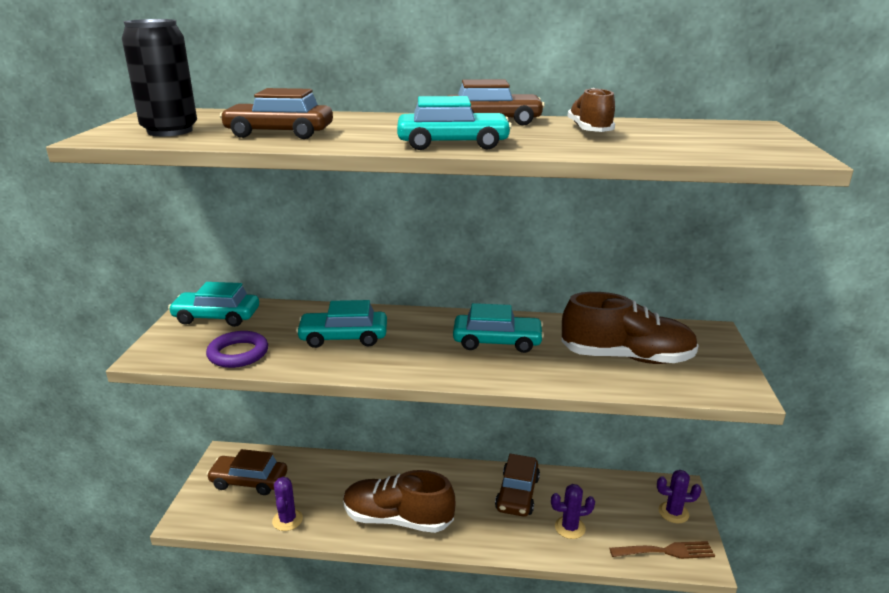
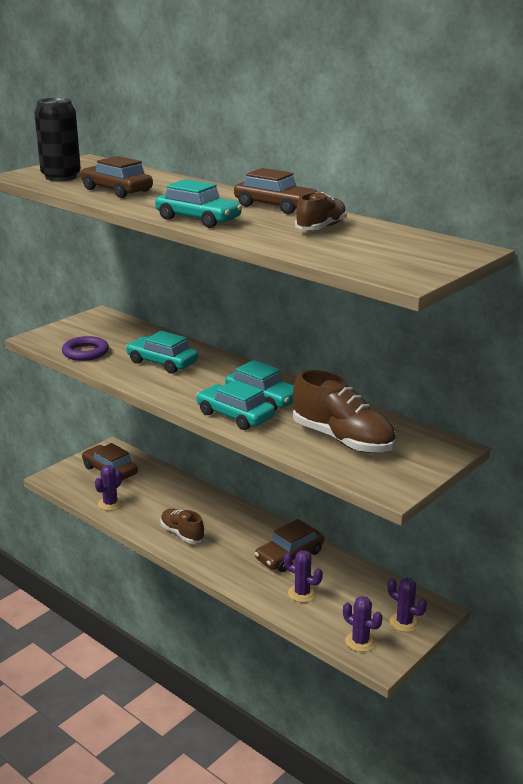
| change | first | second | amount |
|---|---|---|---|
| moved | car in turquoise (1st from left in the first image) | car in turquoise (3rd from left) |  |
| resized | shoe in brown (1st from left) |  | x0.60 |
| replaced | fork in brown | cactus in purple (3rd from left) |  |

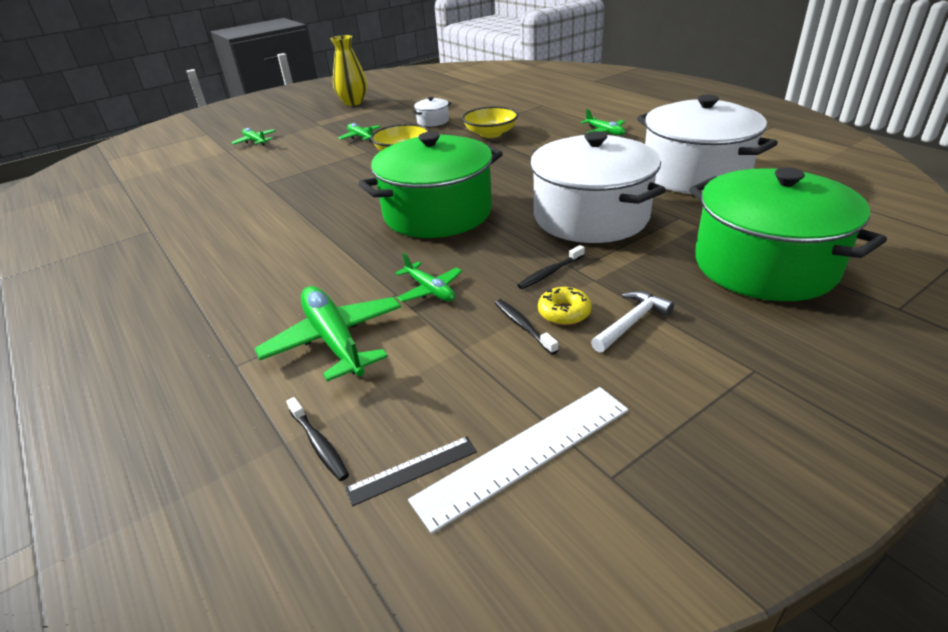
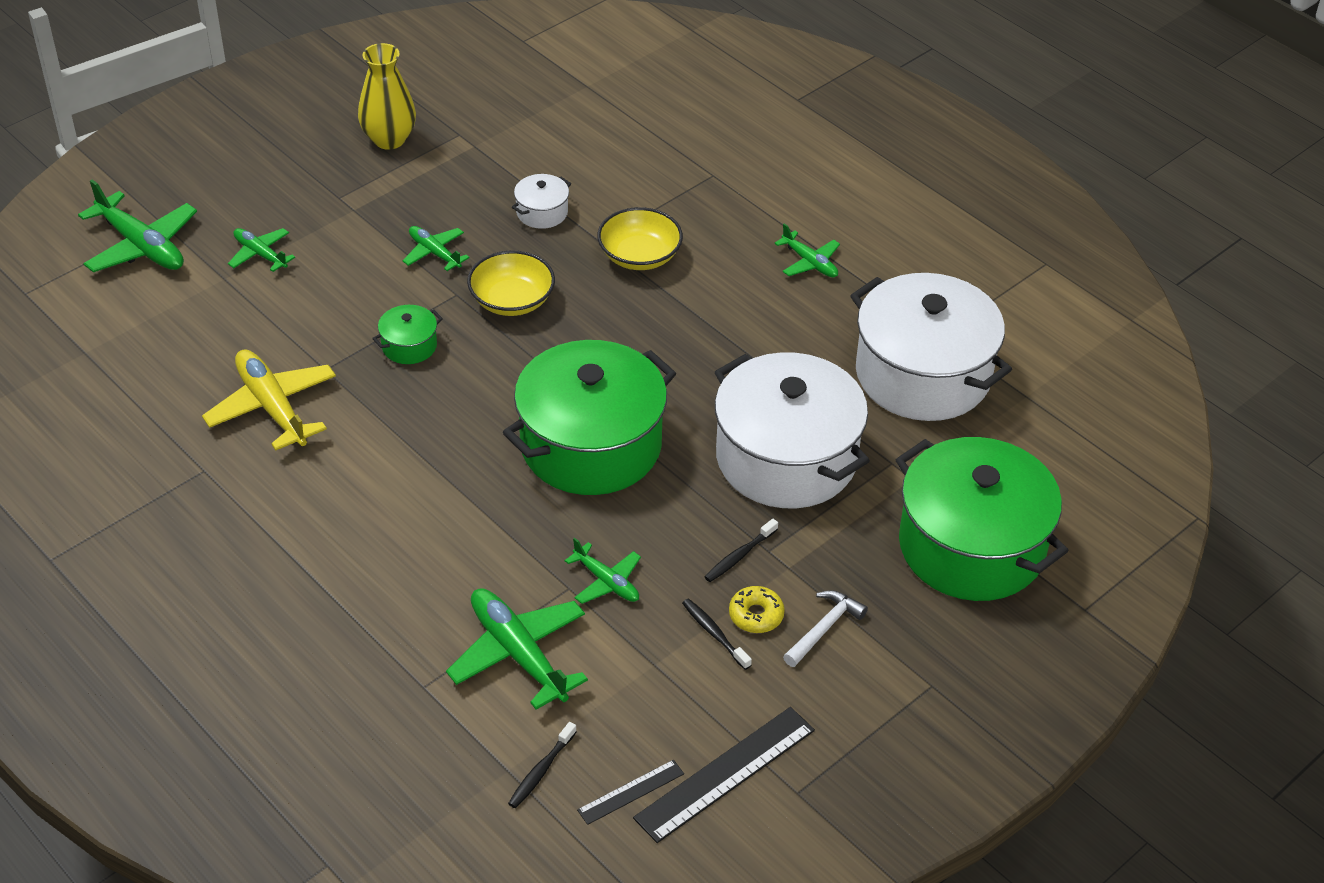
| change | first | second | amount |
|---|---|---|---|
| recoloured | ruler in white | ruler in black (2nd from left) |  |
| turned | toothbrush in black (1st from left) |  | 75 degrees clockwise |
| added |  | plane in green (1st from left) |  |
| added |  | pot in green (1st from left) |  |
| added |  | plane in yellow |  |

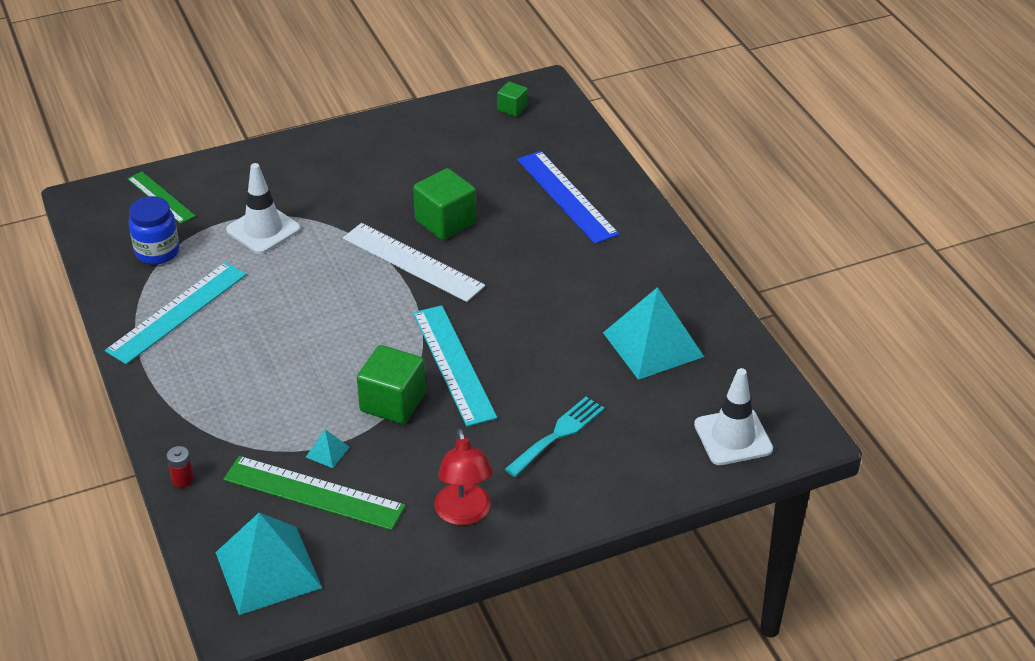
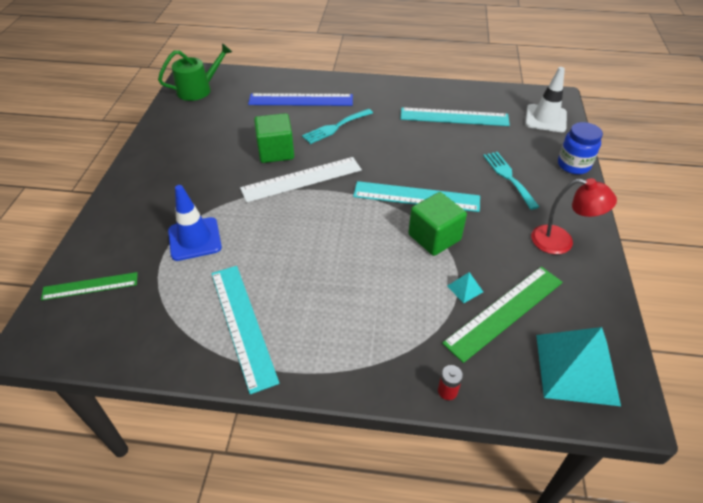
| change | first | second | amount |
|---|---|---|---|
| replaced | cube in green (3rd from left) | watering can in green |  |
| recoloured | traffic cone in white (1st from left) | traffic cone in blue |  |
| moved | jar in blue |  |  |
| replaced | pyramid in turquoise (3rd from left) | ruler in turquoise (3rd from left) |  |
| added |  | fork in turquoise (1st from left) |  |

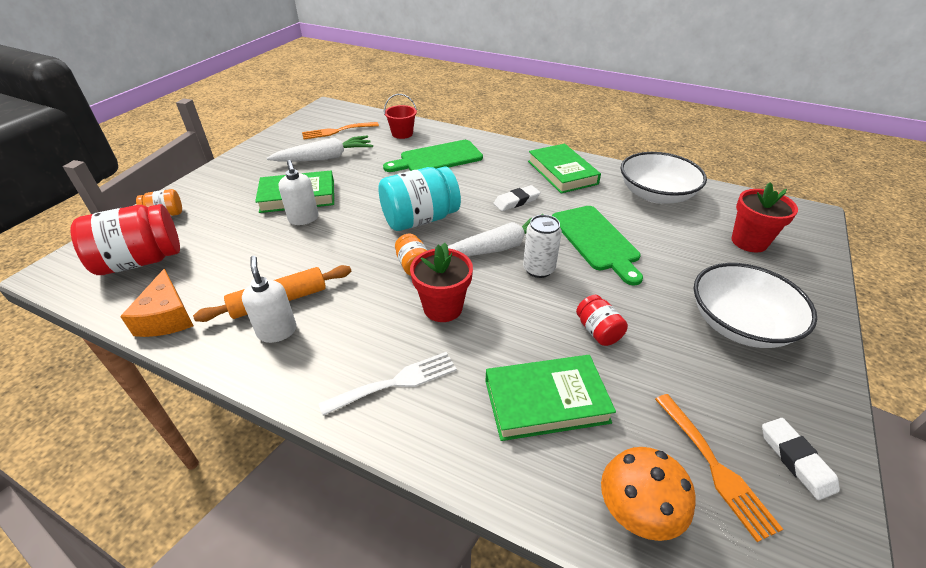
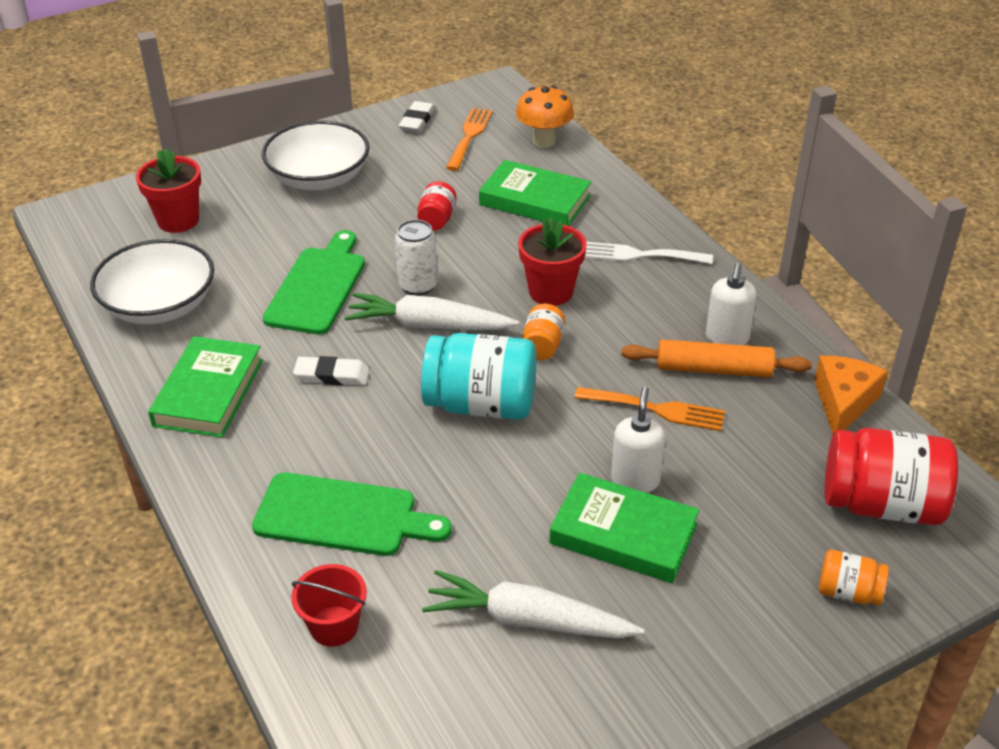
| change | first | second | amount |
|---|---|---|---|
| moved | fork in orange (1st from left in the first image) | fork in orange (2nd from left) |  |

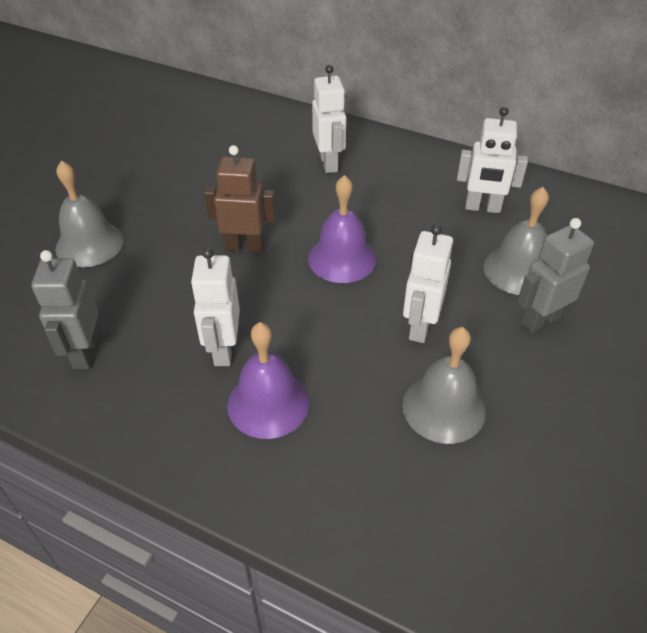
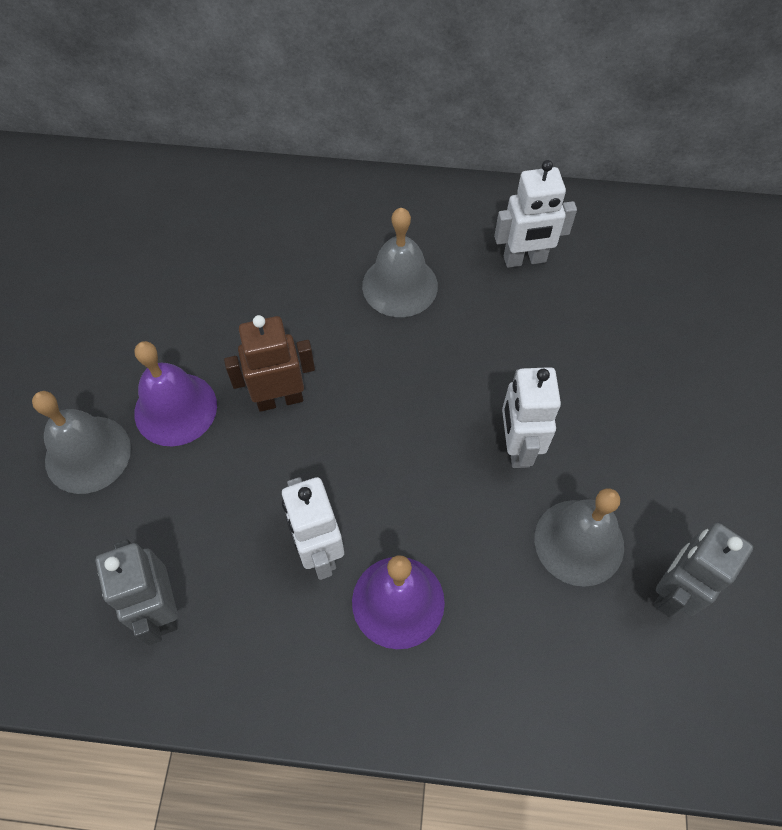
| change | first | second | amount |
|---|---|---|---|
| removed | robot in white (2nd from left) |  |  |
| moved | bell in purple (2nd from left in the first image) | bell in purple (1st from left) |  |
| moved | bell in grey (3rd from left in the first image) | bell in grey (2nd from left) |  |
| moved | robot in grey (2nd from left) |  |  |

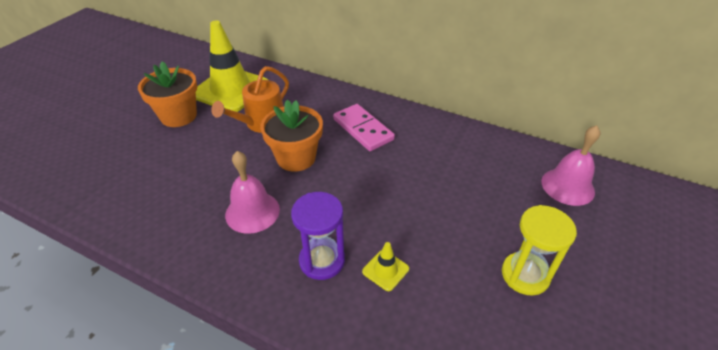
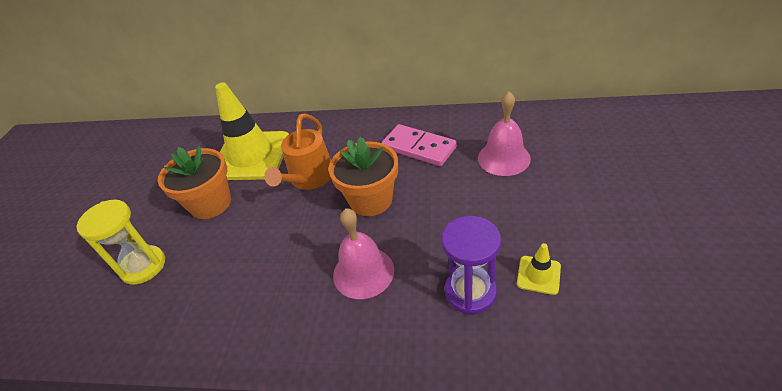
| change | first | second | amount |
|---|---|---|---|
| moved | bell in pink (2nd from left) |  |  |
| moved | hourglass in yellow |  |  |

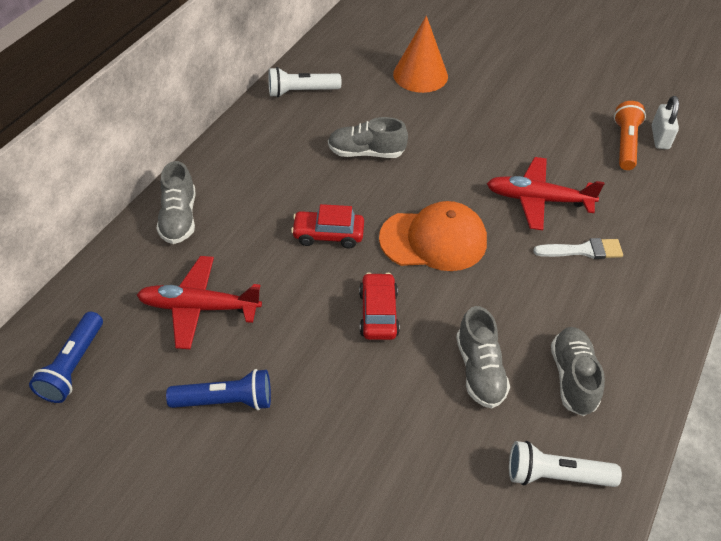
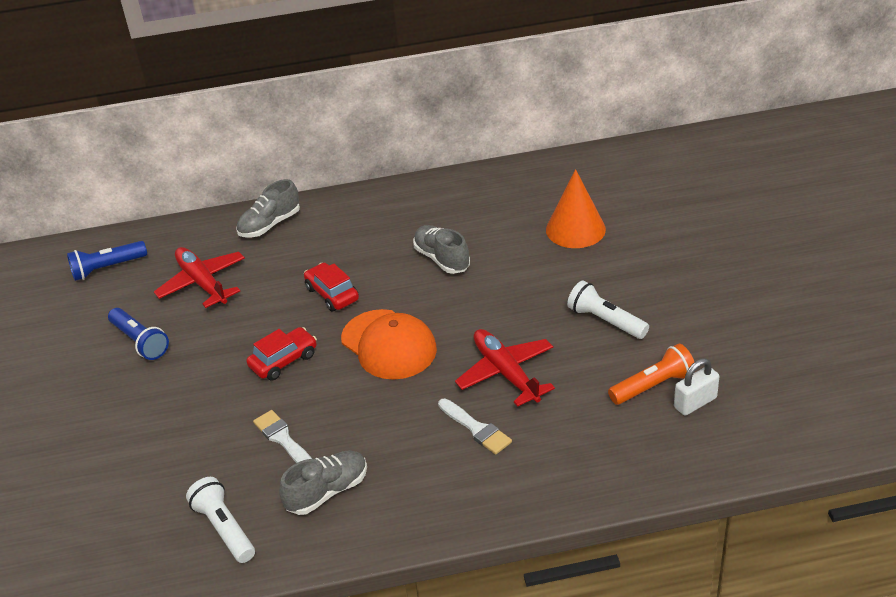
| change | first | second | amount |
|---|---|---|---|
| moved | flashlight in white (1st from left in the first image) | flashlight in white (2nd from left) |  |
| replaced | shoe in grey (3rd from left) | brush in white (1st from left) |  |

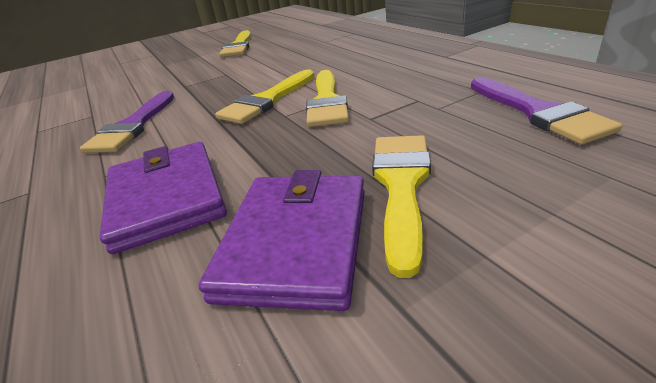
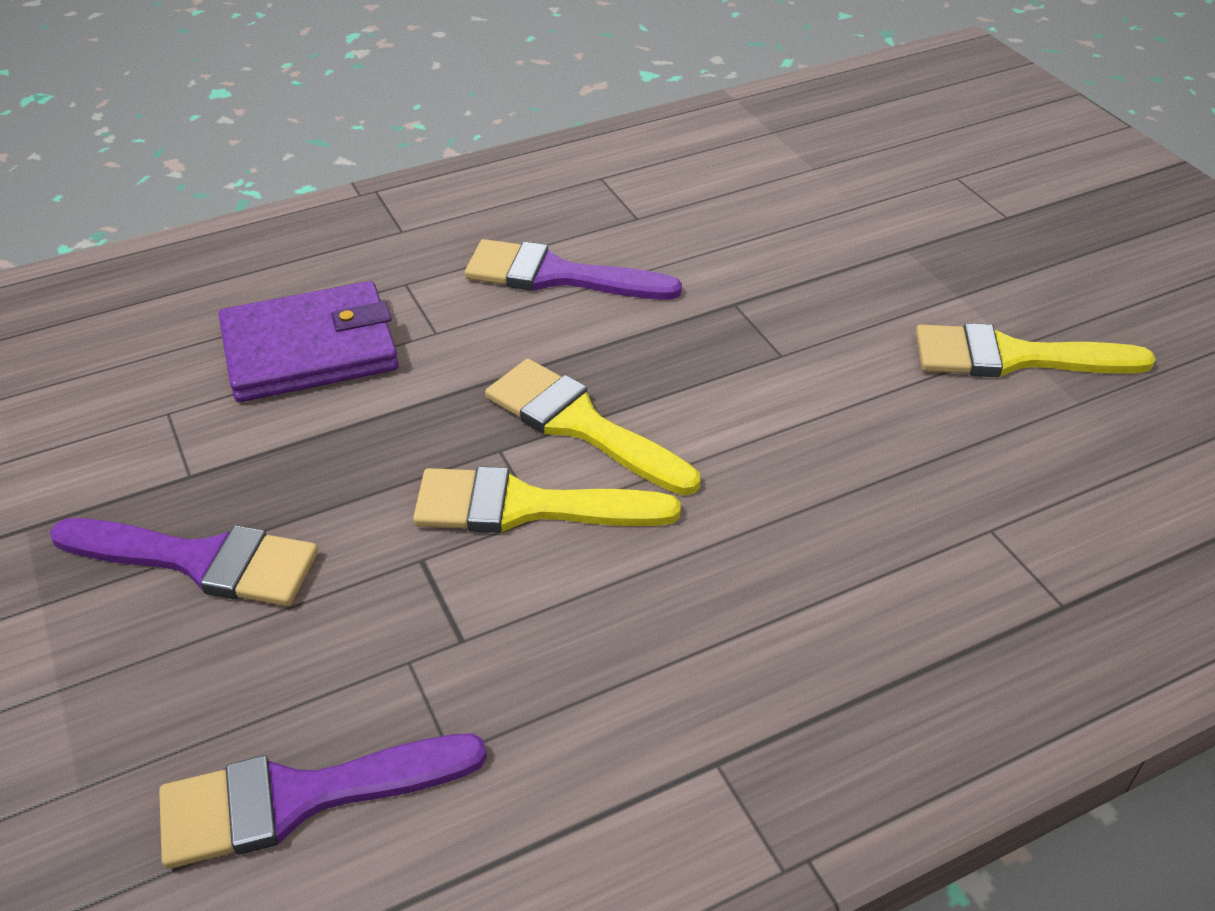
| change | first | second | amount |
|---|---|---|---|
| recoloured | brush in yellow (4th from left) | brush in purple (1st from left) |  |
| removed | wallet in purple (2nd from left) |  |  |

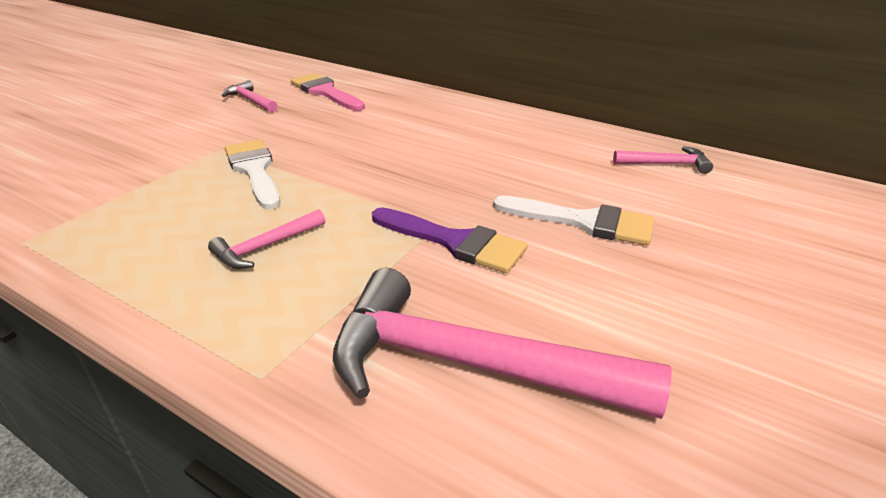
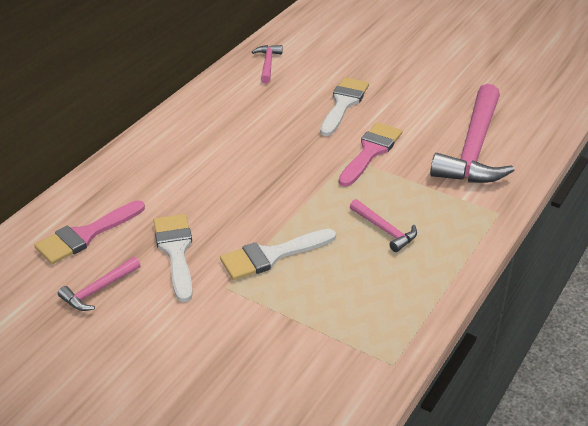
| change | first | second | amount |
|---|---|---|---|
| recoloured | brush in purple | brush in pink (2nd from left) |  |
| added |  | brush in white (1st from left) |  |

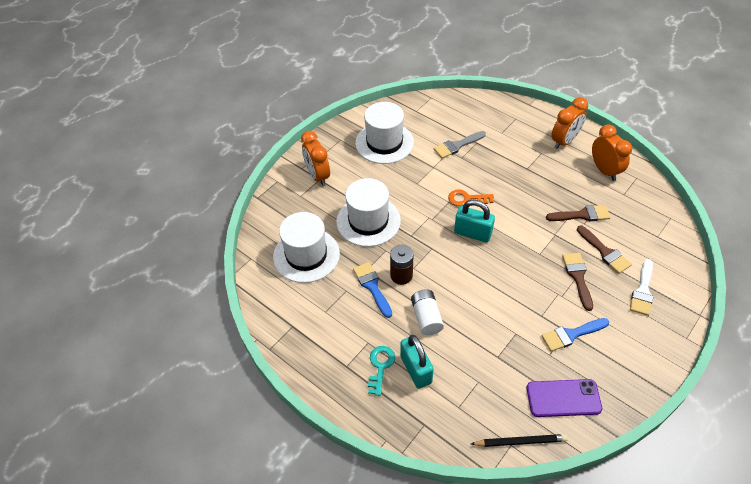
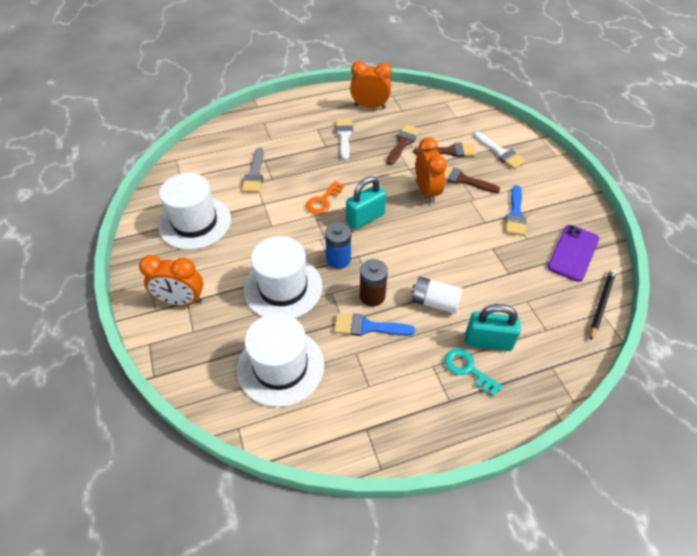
| change | first | second | amount |
|---|---|---|---|
| moved | clock in orange (2nd from left in the first image) | clock in orange (3rd from left) |  |
| added |  | brush in white (1st from left) |  |
| added |  | battery in blue |  |

